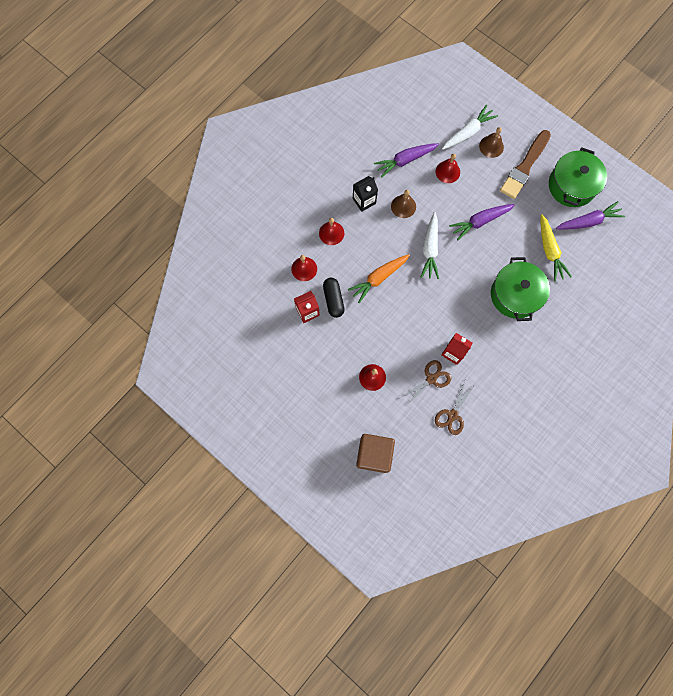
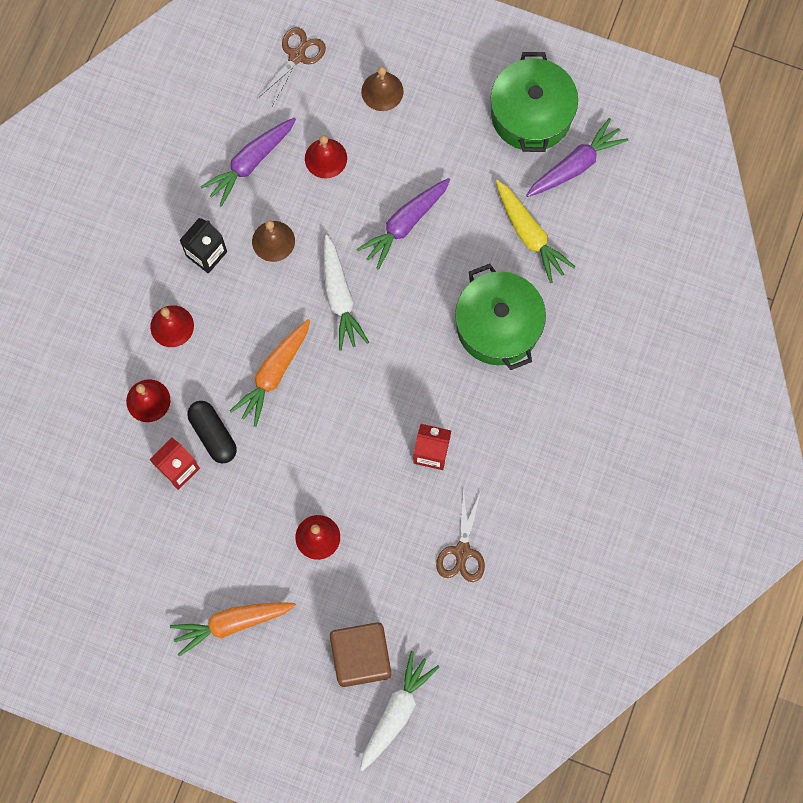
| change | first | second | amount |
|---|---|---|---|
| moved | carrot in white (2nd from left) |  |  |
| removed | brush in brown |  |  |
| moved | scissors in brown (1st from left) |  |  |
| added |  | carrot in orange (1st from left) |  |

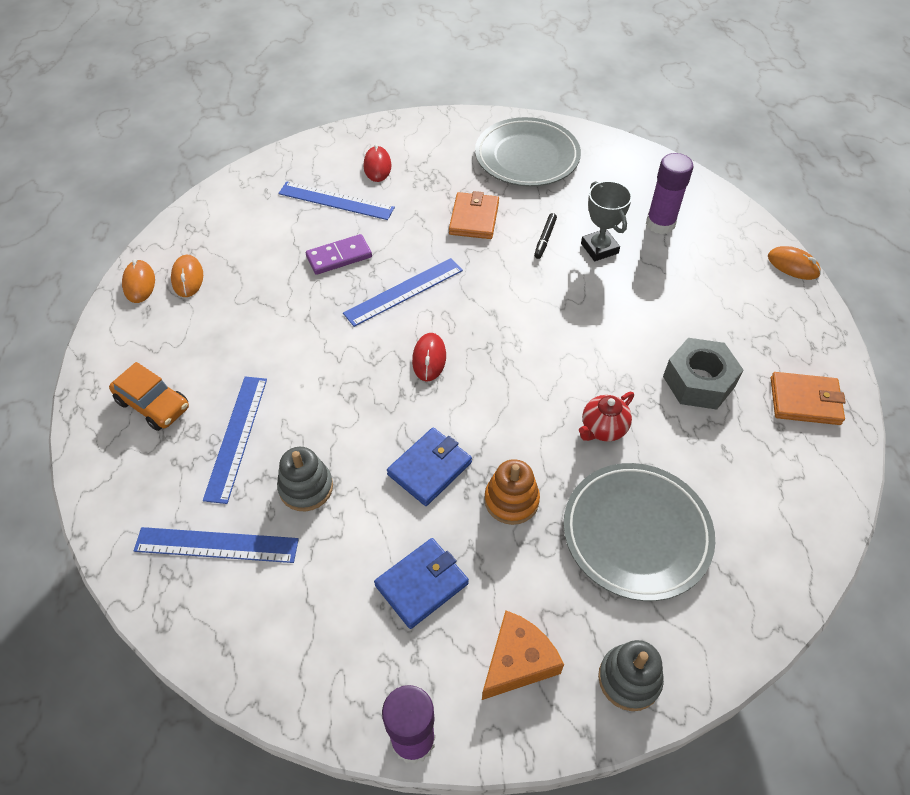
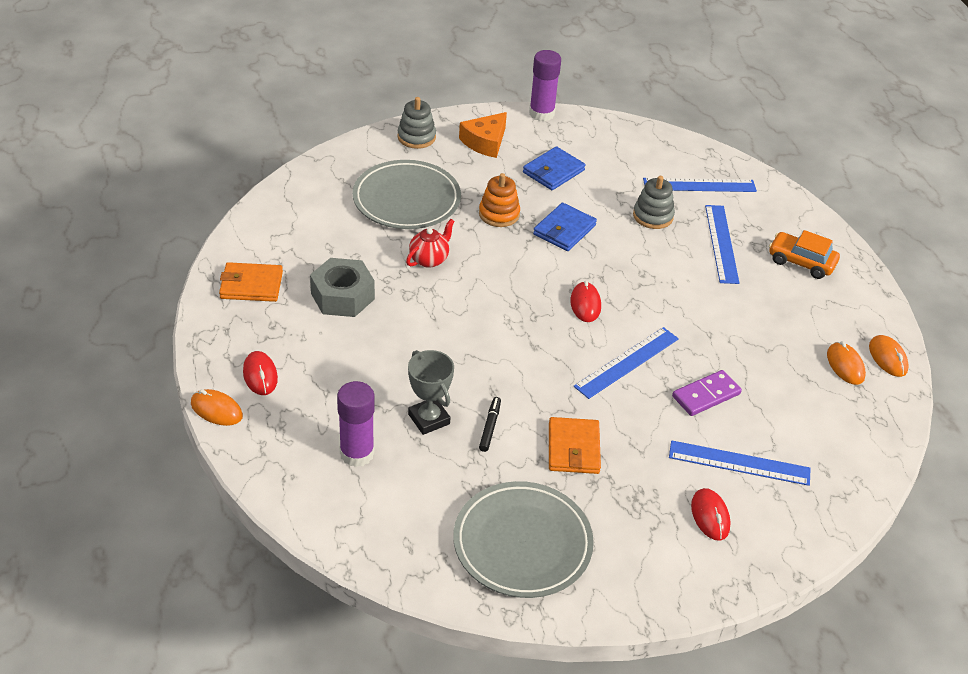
| change | first | second | amount |
|---|---|---|---|
| added |  | mouse in red (1st from left) |  |

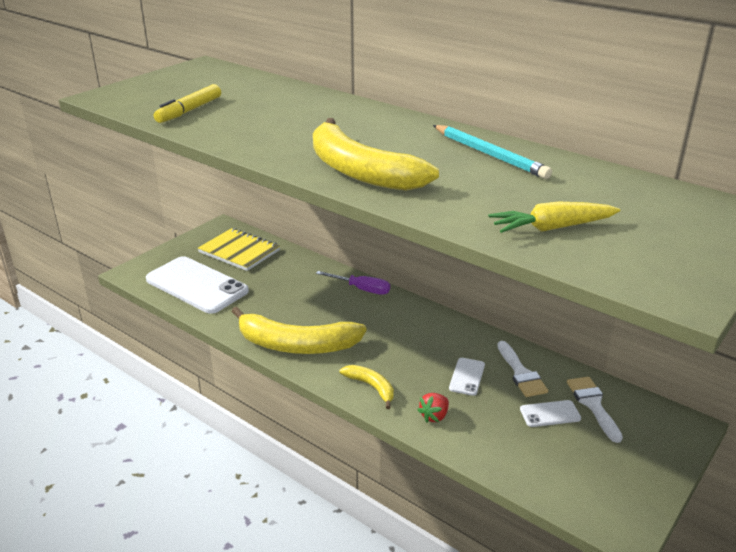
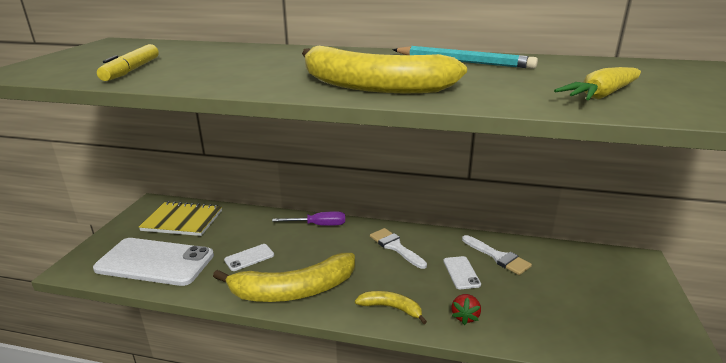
| change | first | second | amount |
|---|---|---|---|
| moved | brush in white (2nd from left in the first image) | brush in white (1st from left) |  |
| moved | phone in white (3rd from left in the first image) | phone in white (2nd from left) |  |

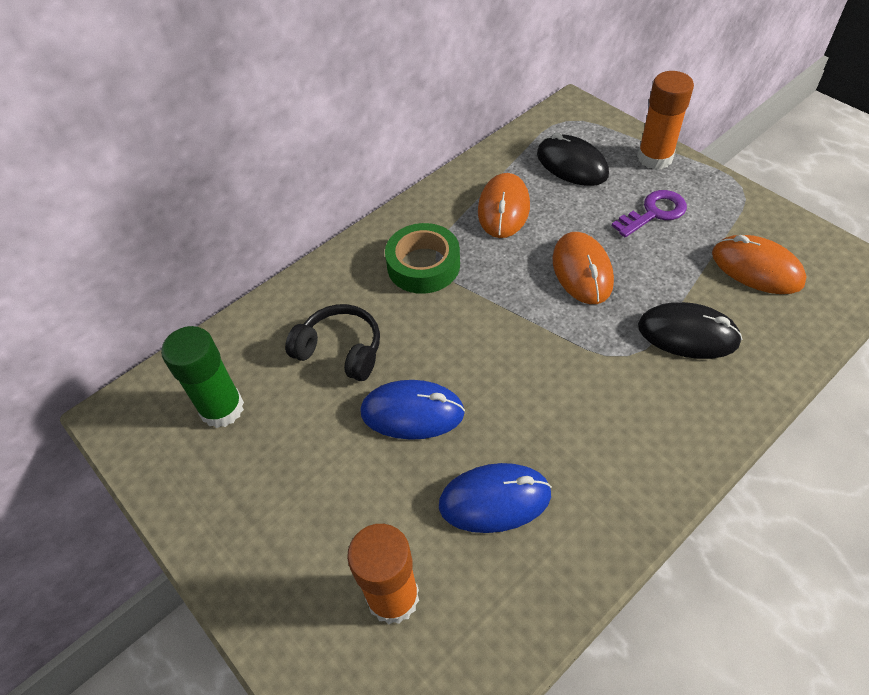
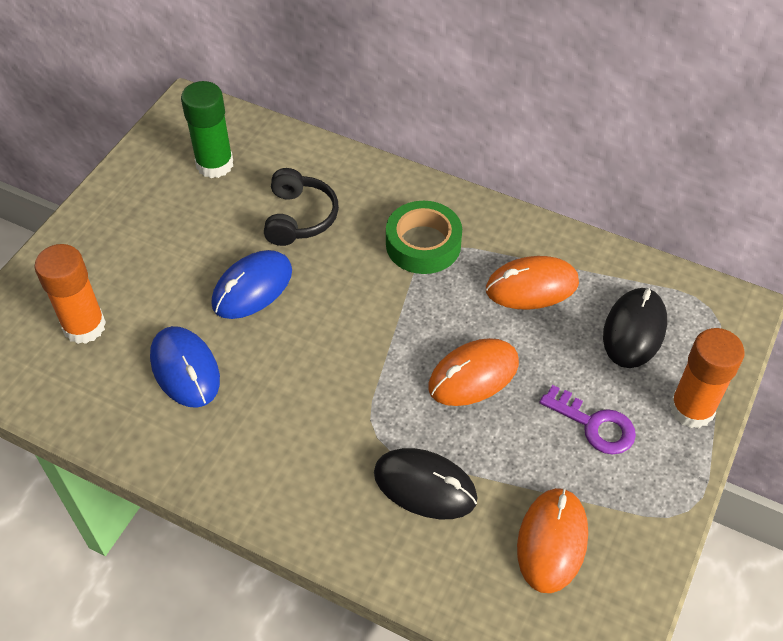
| change | first | second | amount |
|---|---|---|---|
| turned | mouse in black (2nd from left in the first image) | mouse in black (1st from left) | 60 degrees counterclockwise |
| turned | mouse in blue (1st from left in the first image) | mouse in blue (2nd from left) | 60 degrees clockwise |

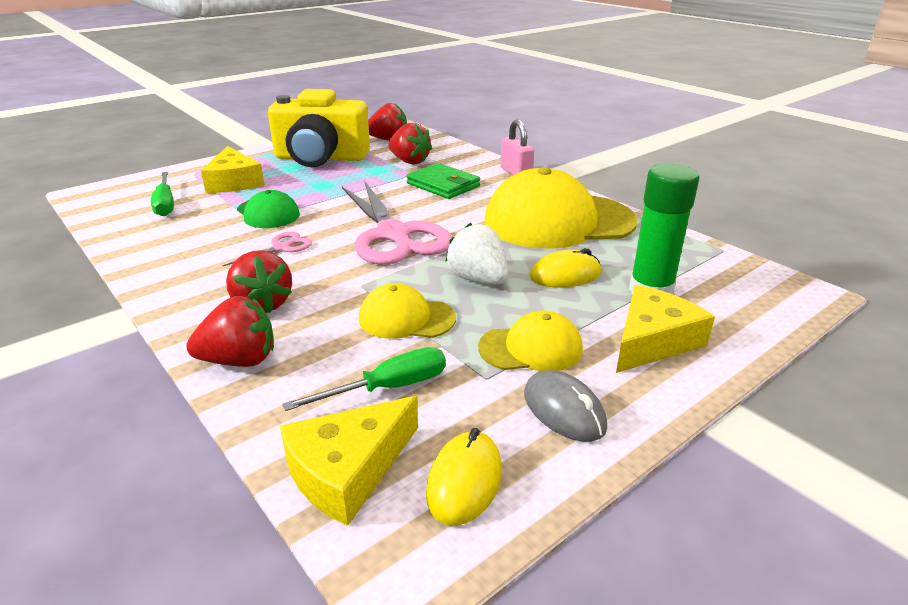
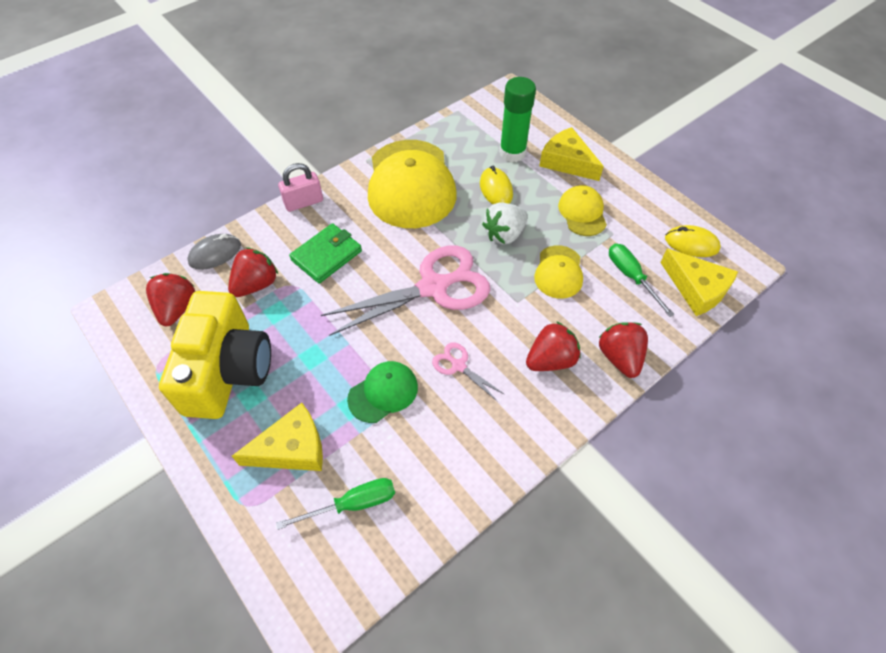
| change | first | second | amount |
|---|---|---|---|
| moved | mouse in grey |  |  |

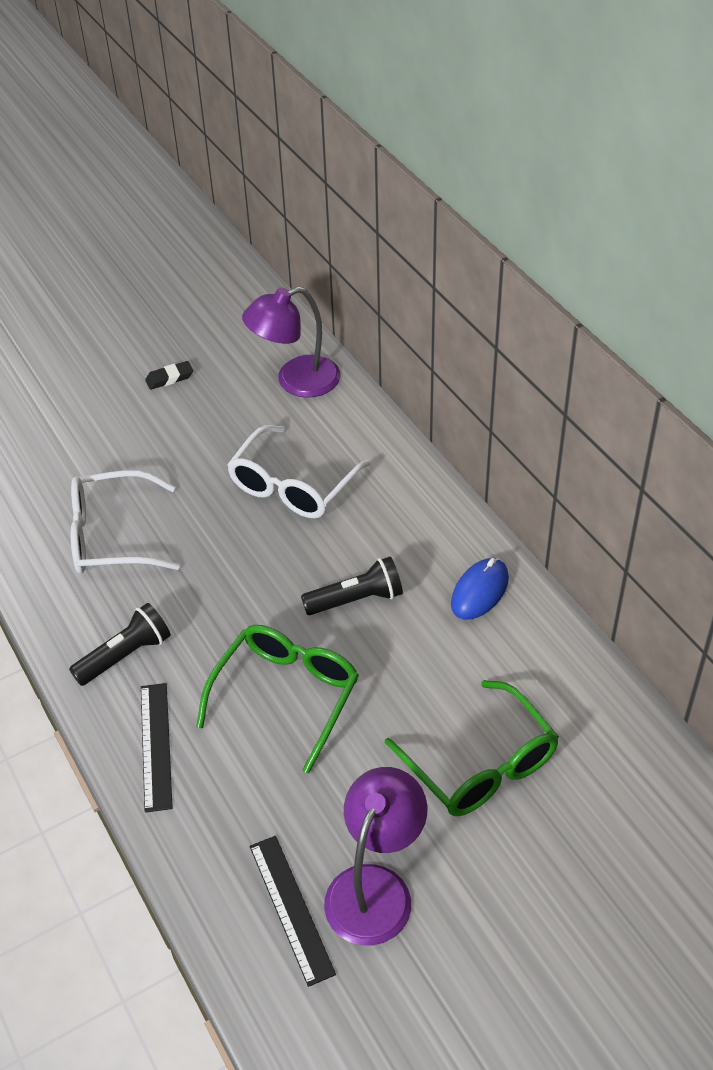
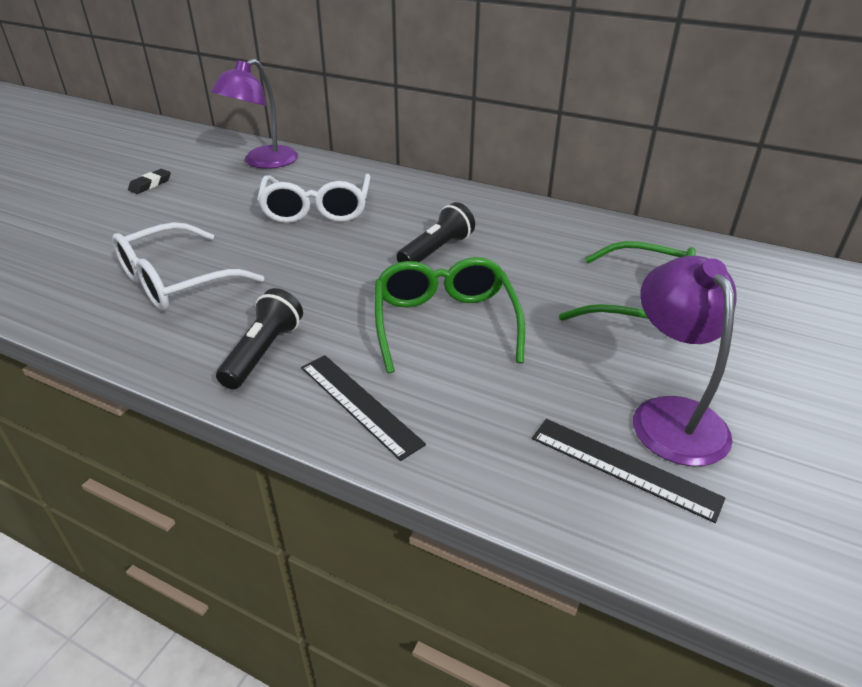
| change | first | second | amount |
|---|---|---|---|
| removed | mouse in blue |  |  |

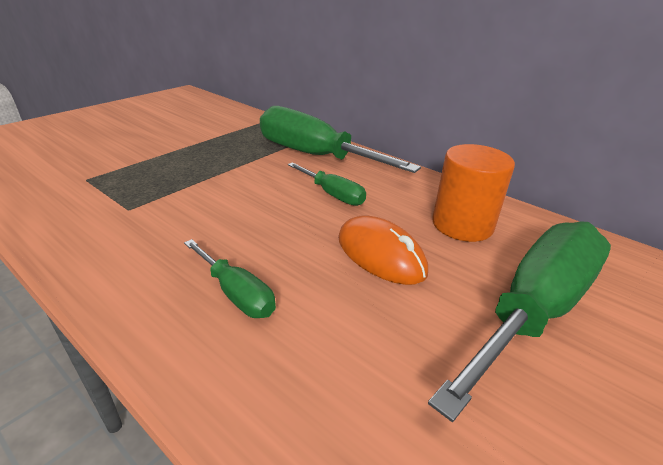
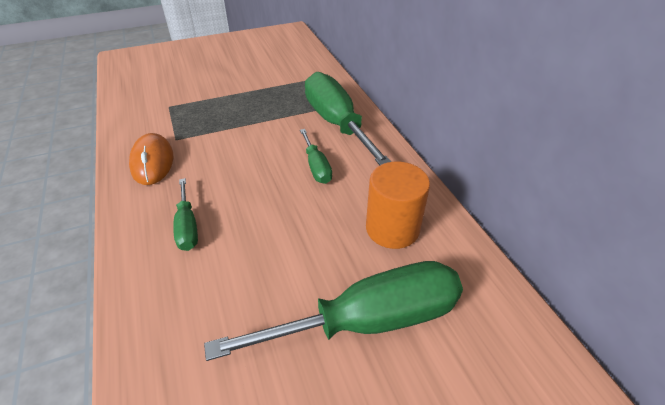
| change | first | second | amount |
|---|---|---|---|
| moved | mouse in orange |  |  |

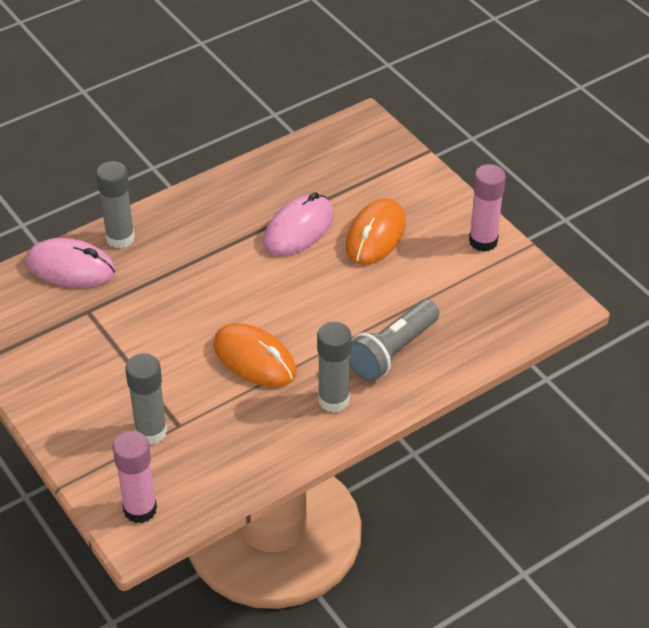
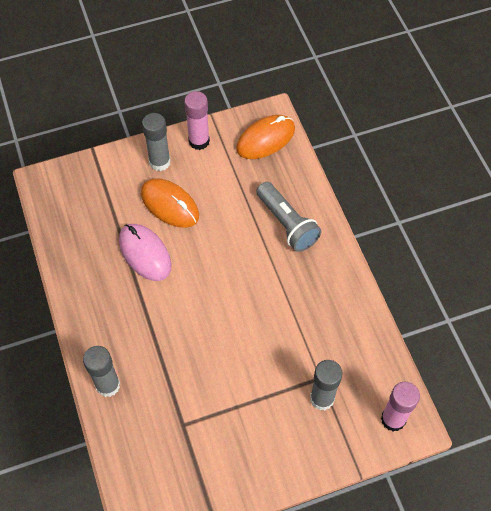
| change | first | second | amount |
|---|---|---|---|
| removed | mouse in pink (1st from left) |  |  |
| moved | glue stick in grey (3rd from left in the first image) | glue stick in grey (2nd from left) |  |
| moved | mouse in orange (1st from left in the first image) | mouse in orange (2nd from left) |  |

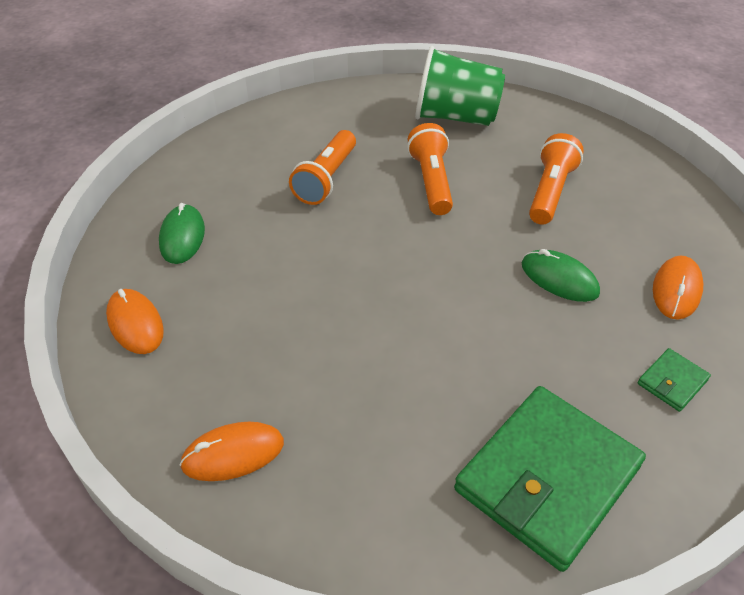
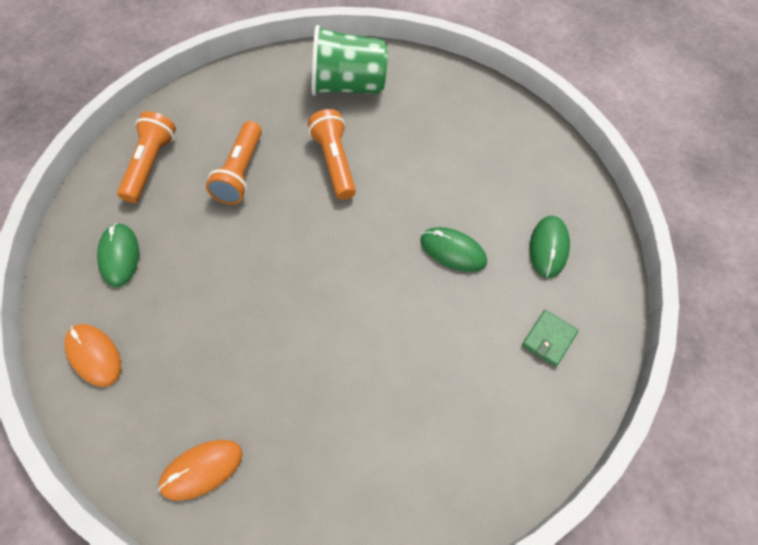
| change | first | second | amount |
|---|---|---|---|
| moved | flashlight in orange (3rd from left in the first image) | flashlight in orange (1st from left) |  |
| recoloured | mouse in orange (3rd from left) | mouse in green (3rd from left) |  |
| removed | wallet in green (1st from left) |  |  |

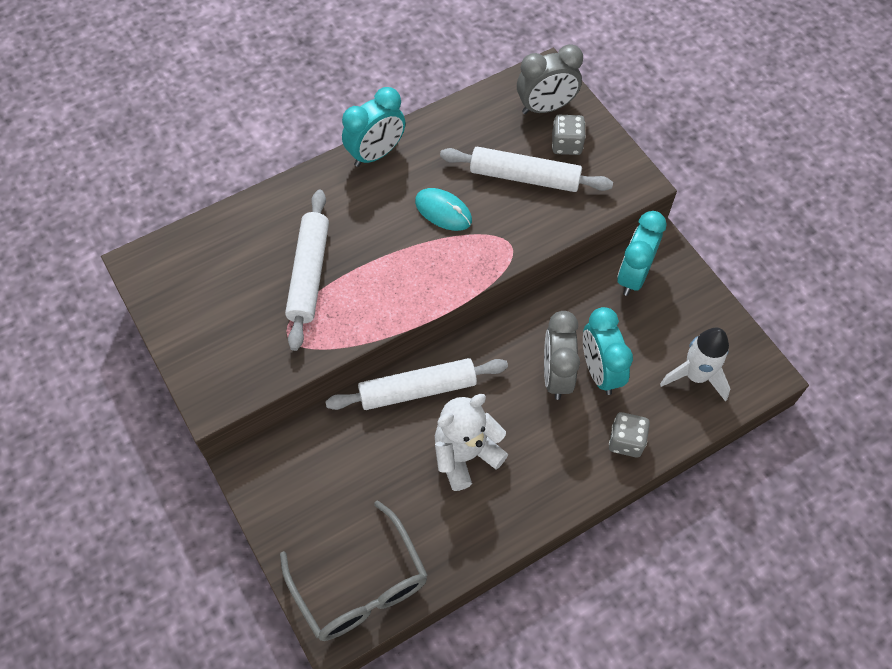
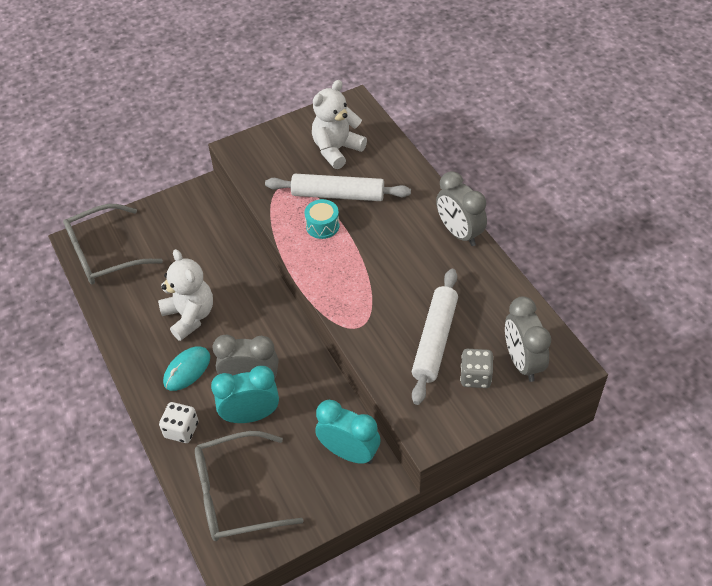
| change | first | second | amount |
|---|---|---|---|
| recoloured | clock in turquoise (1st from left) | clock in grey (2nd from left) |  |
| moved | mouse in turquoise |  |  |
| replaced | rocket in white | glasses in grey (2nd from left) |  |
| removed | rolling pin in white (2nd from left) |  |  |
| recoloured | dice in grey (2nd from left) | dice in white |  |
| added |  | teddy bear in white (2nd from left) |  |
| added |  | drum in turquoise |  |

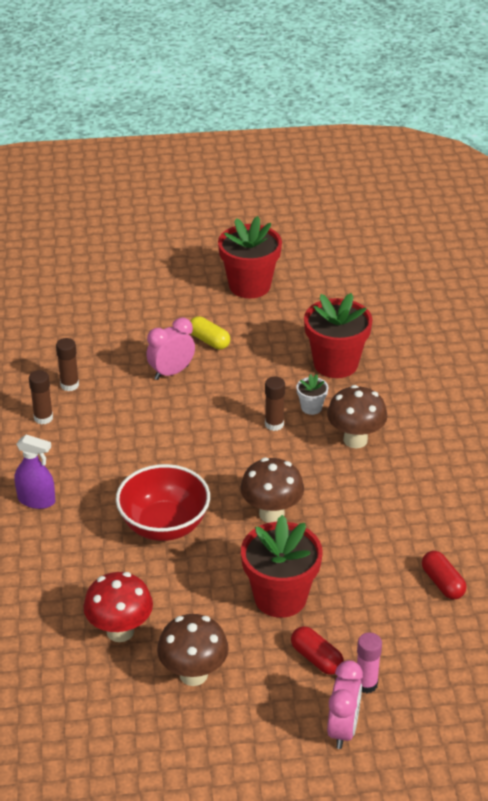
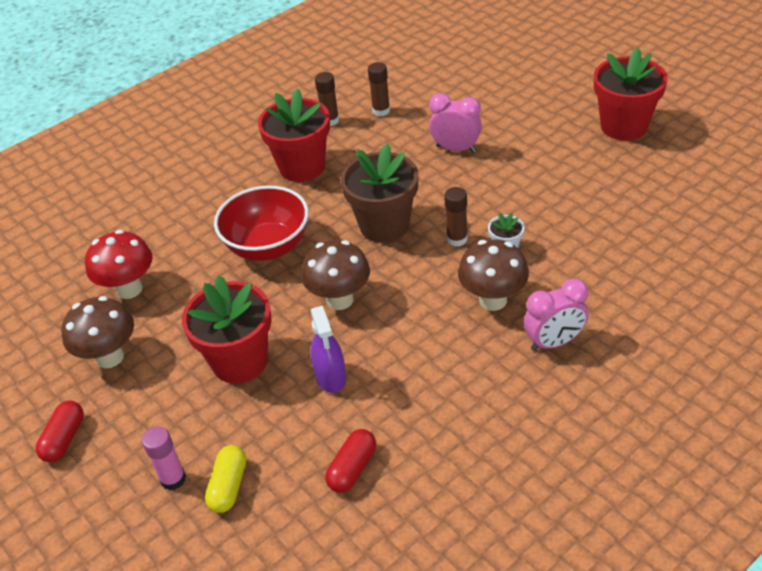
| change | first | second | amount |
|---|---|---|---|
| moved | flower pot in red (3rd from left in the first image) | flower pot in red (2nd from left) |  |
| moved | capsule in yellow |  |  |
| moved | spray bottle in purple |  |  |
| moved | capsule in red (1st from left) |  |  |
| moved | clock in pink (2nd from left) |  |  |
| added |  | flower pot in brown |  |

